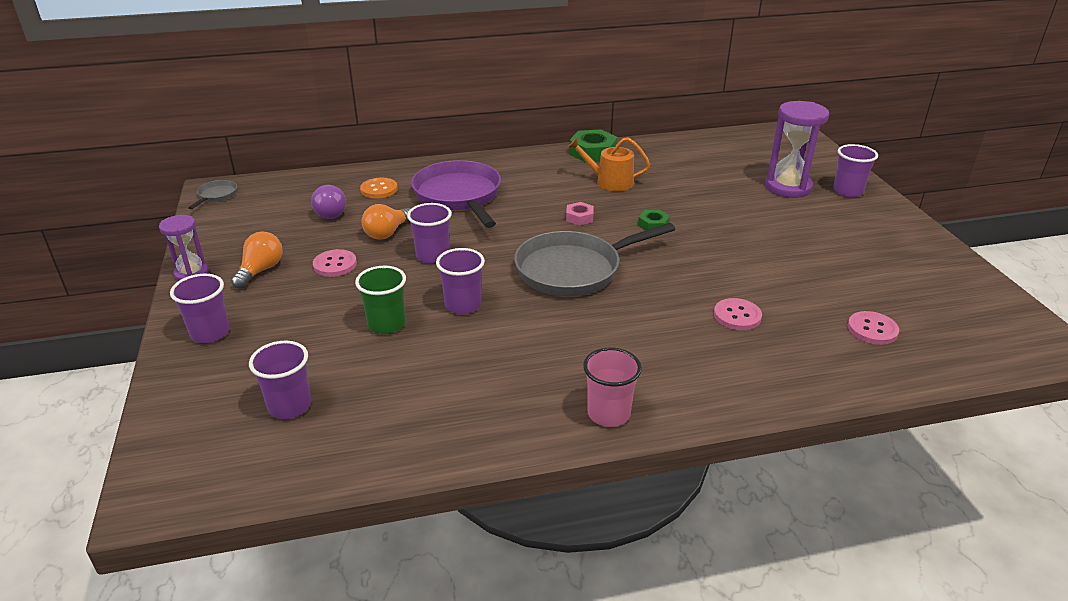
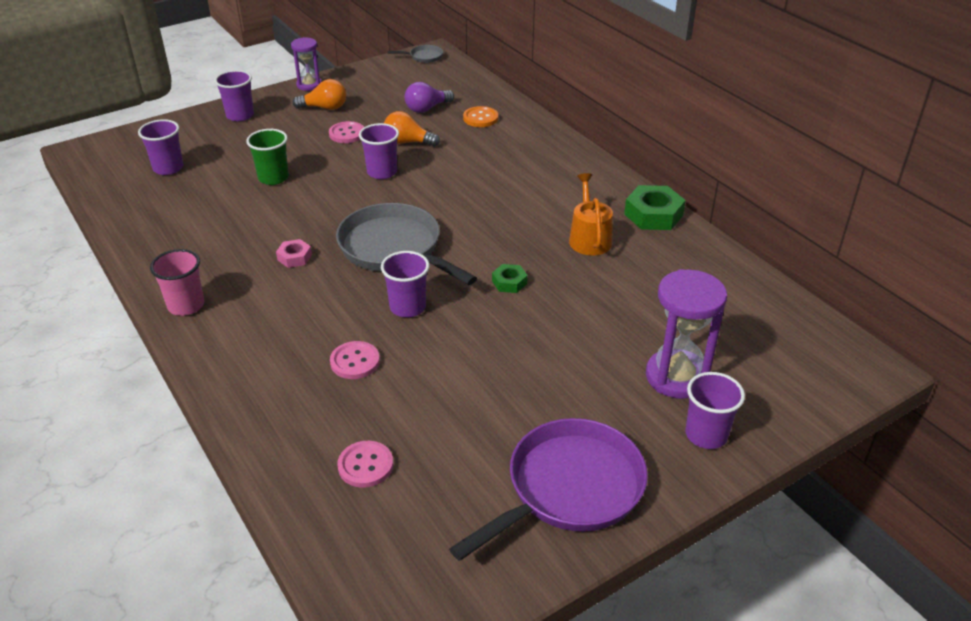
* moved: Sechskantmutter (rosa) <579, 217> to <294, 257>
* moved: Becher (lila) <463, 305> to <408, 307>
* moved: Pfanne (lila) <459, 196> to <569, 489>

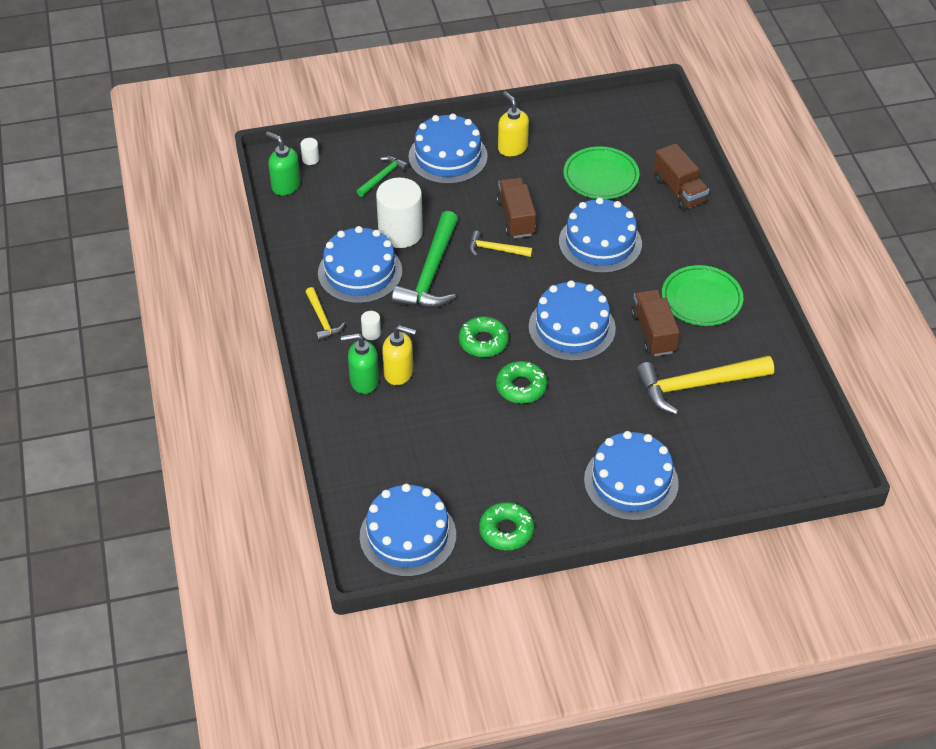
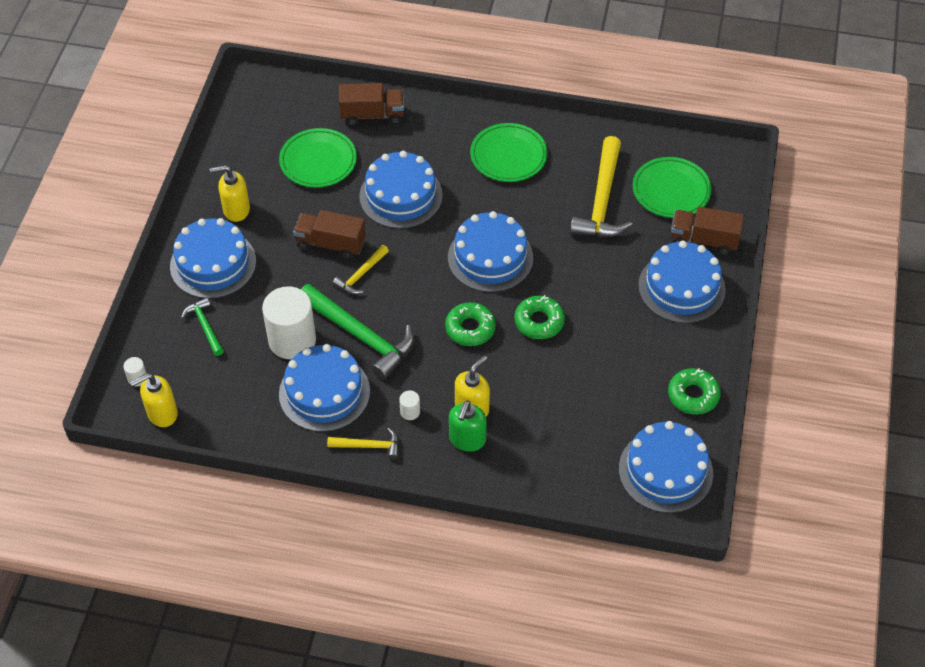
* recoloured: Seifenspender (grün) <285, 186> to Seifenspender (gelb) <162, 413>
* added: Teller (grün) <671, 190>
* moved: Lastwagen (braun) <653, 333> to <703, 240>

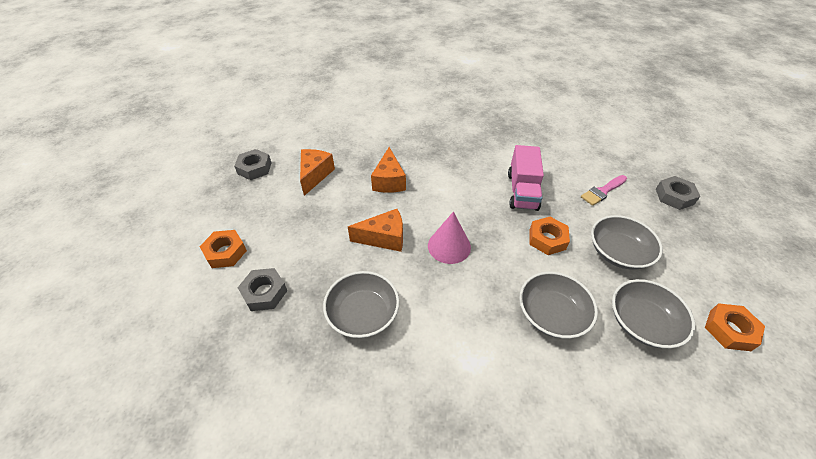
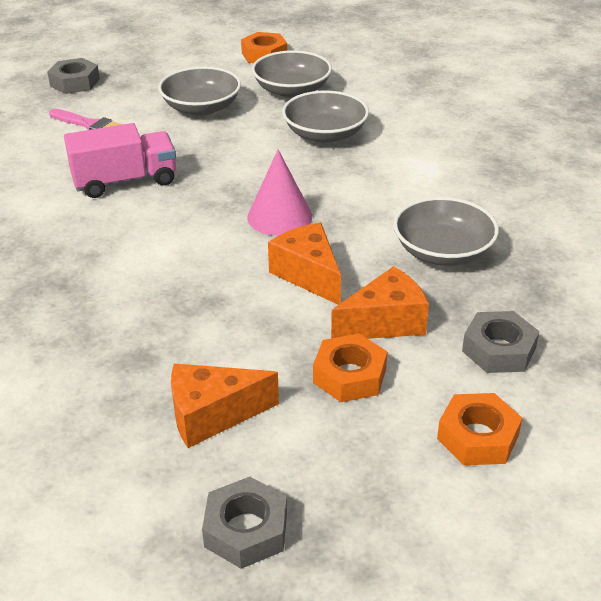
* moved: Sechskantmutter (orange) <547, 239> to <349, 375>
* moved: Käse (orange) <389, 181> to <385, 323>

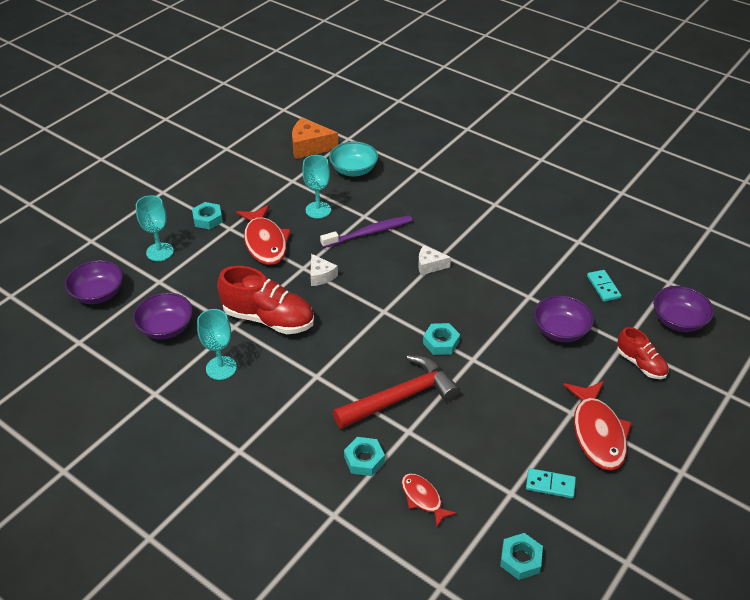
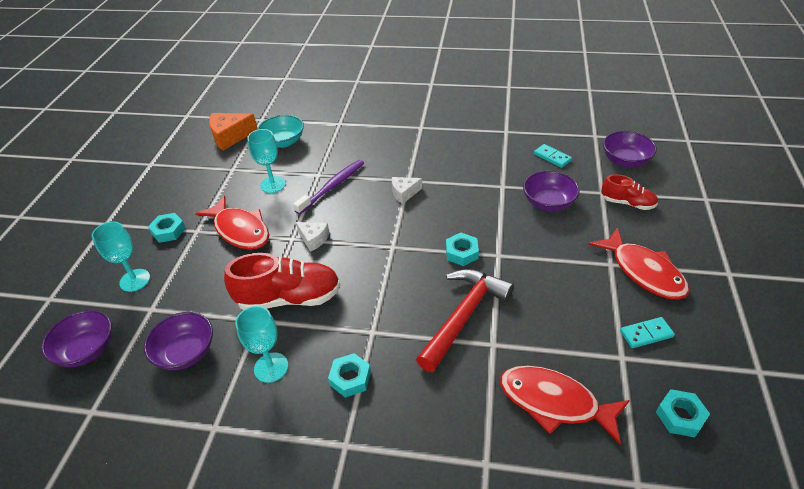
* moved: Sechskantmutter (türkis) <364, 460> to <350, 378>
* resized: Fisch (rot) <423, 498> = <554, 402> x1.79

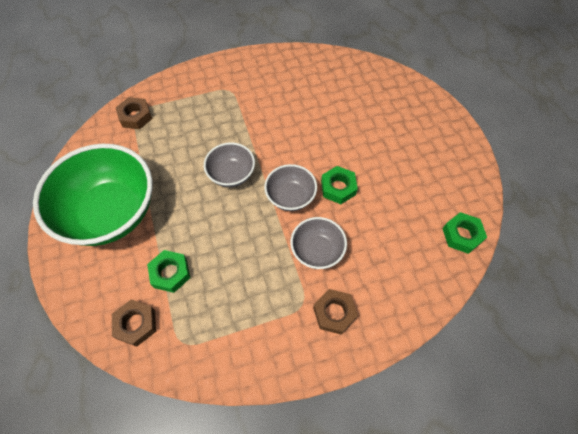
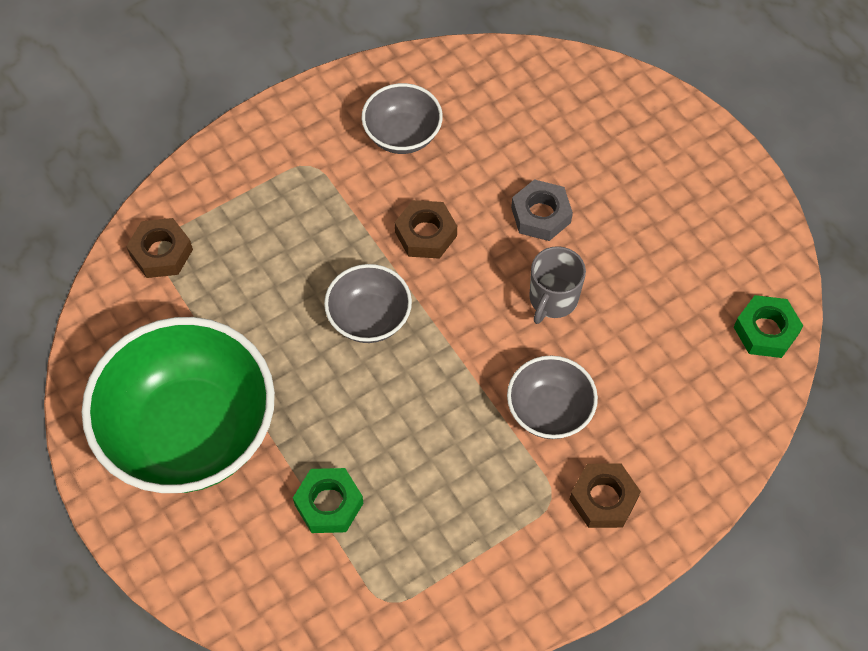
* moved: Schüssel (grau) <290, 197> to <402, 135>
* moved: Sechskantmutter (braun) <136, 324> to <425, 234>
* added: Sechskantmutter (grau) <541, 215>
* replaced: Sechskantmutter (grün) <338, 188> to Tasse (grau) <552, 299>

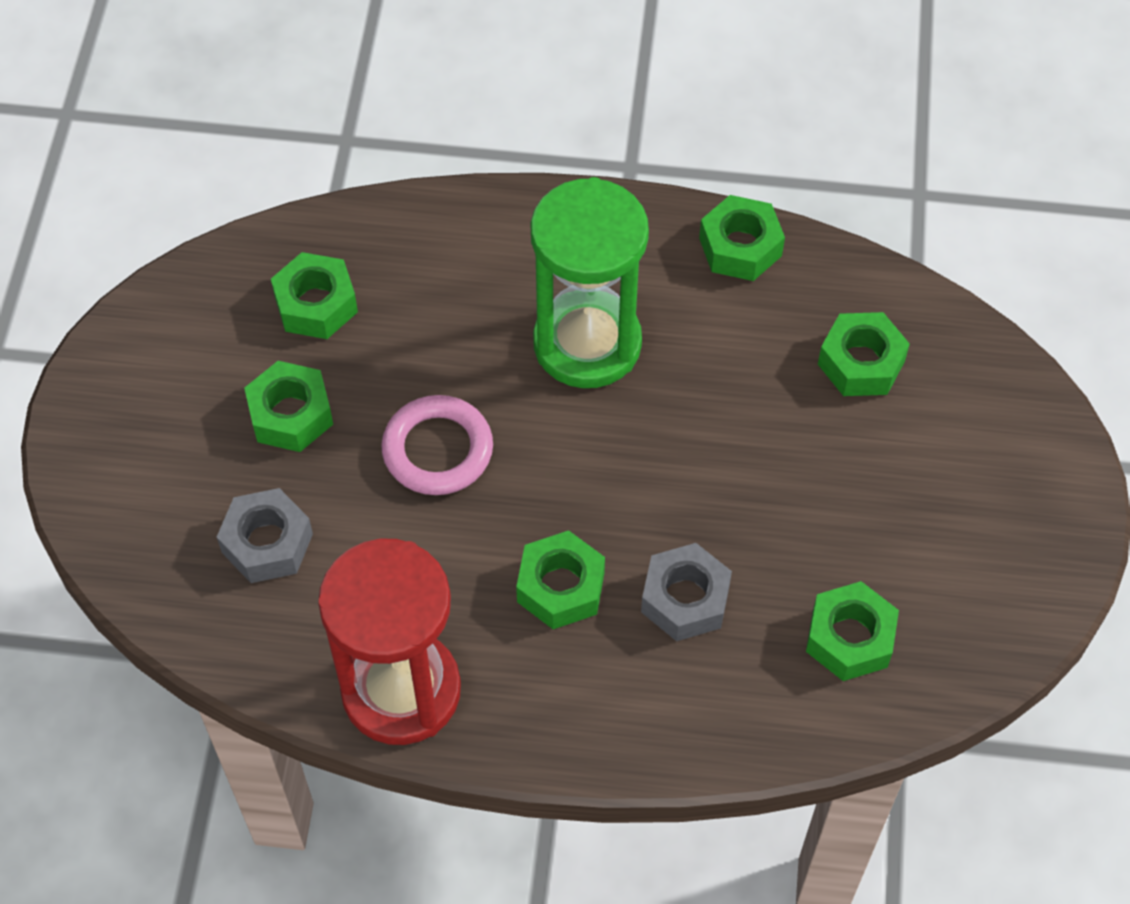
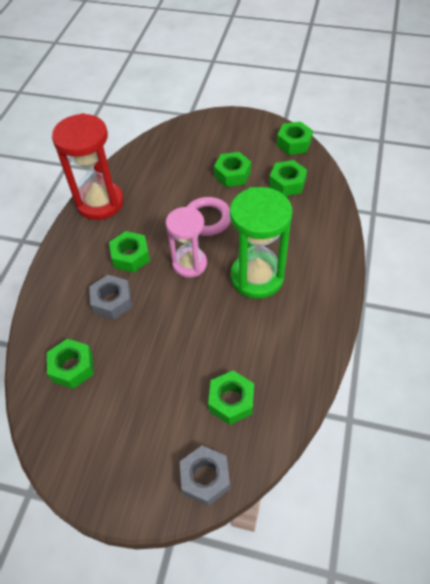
* added: Sanduhr (rosa) <189, 264>
* moved: Sechskantmutter (grau) <267, 543> to <205, 478>
* moved: Sechskantmutter (grün) <740, 247> to <293, 143>

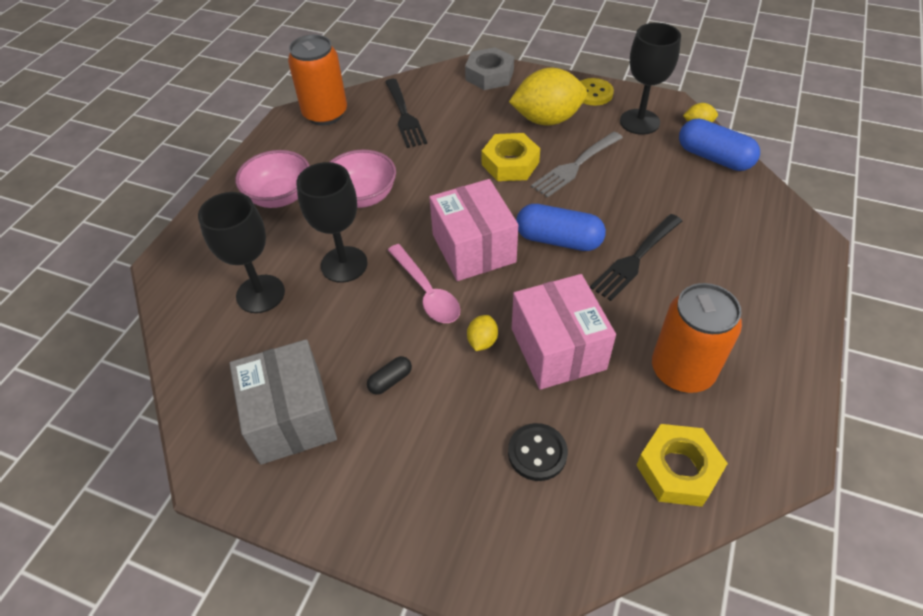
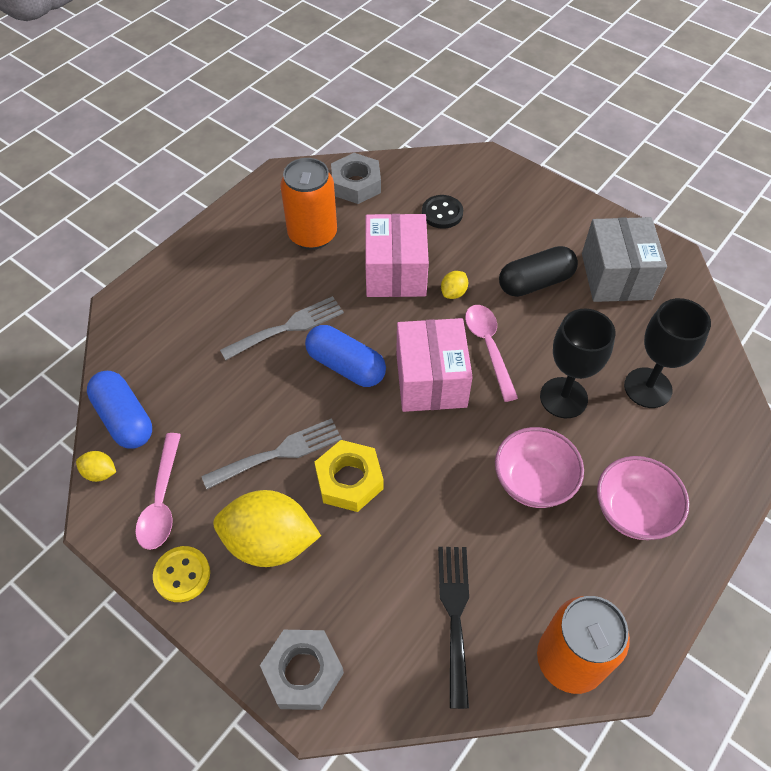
* replaced: Kelch (schwarz) <639, 122> to Löffel (rosa) <161, 500>
* recoloured: Gabel (schwarz) <635, 259> to Gabel (grau) <288, 327>
* recoloured: Sechskantmutter (gelb) <678, 469> to Sechskantmutter (grau) <356, 184>
* resized: Kapsel (schwarz) <390, 380> = <535, 282> x2.03

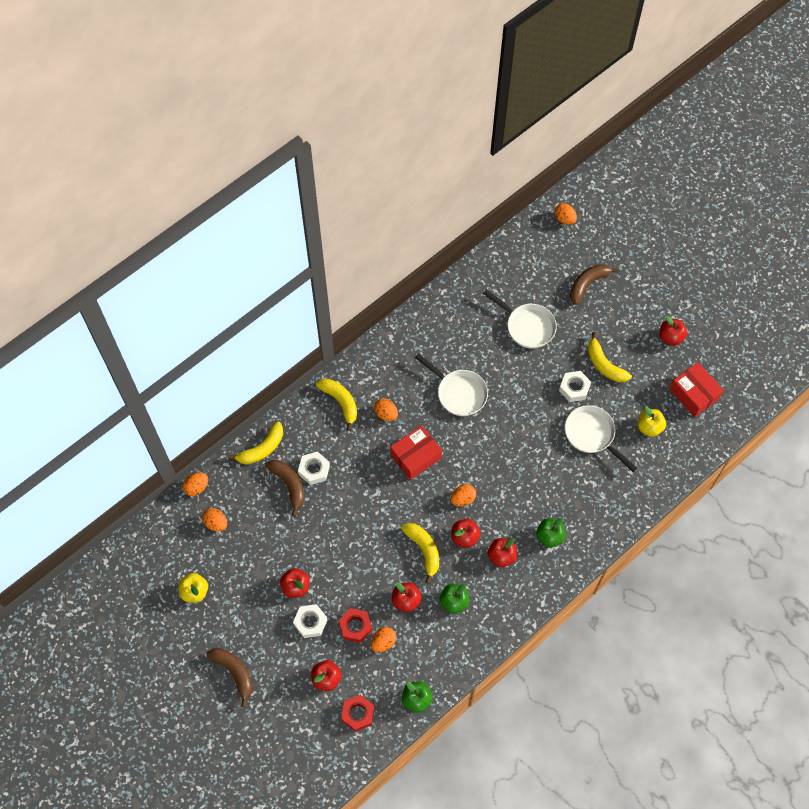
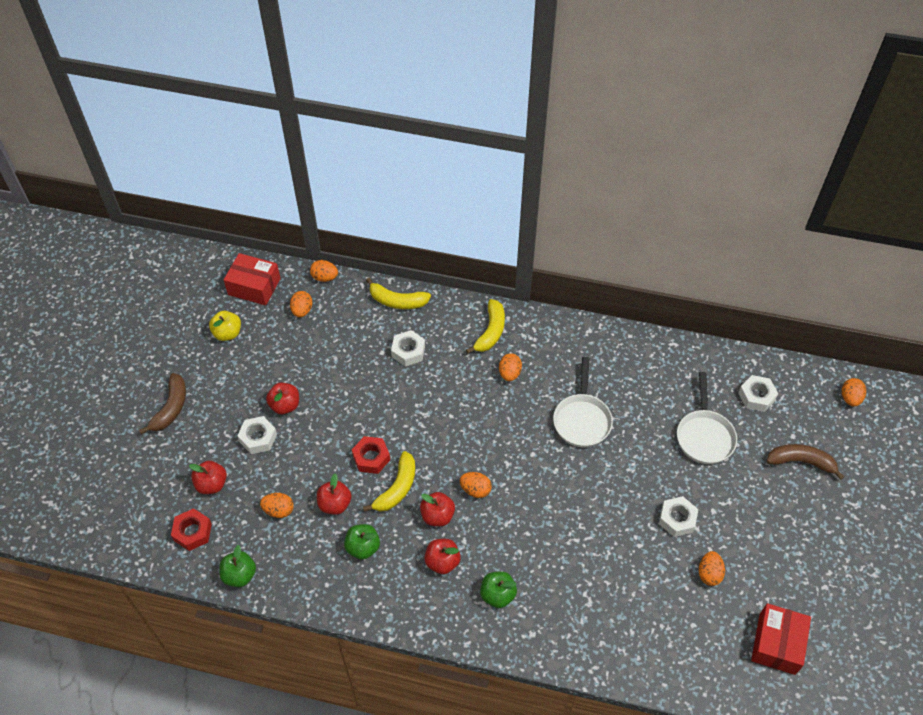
* moved: Schachtel (rot) <415, 456> to <254, 286>
* moved: Sechskantmutter (rot) <355, 626> to <371, 458>
* added: Ei (orange) <709, 573>
* added: Sechskantmutter (weiß) <756, 396>
* removed: Banane (braun) <289, 485>
* removed: Pfanne (weiß) <592, 435>
* removed: Banane (gelb) <604, 364>
* removed: Apfel (gelb) <649, 427>
* removed: Apfel (rot) <670, 337>

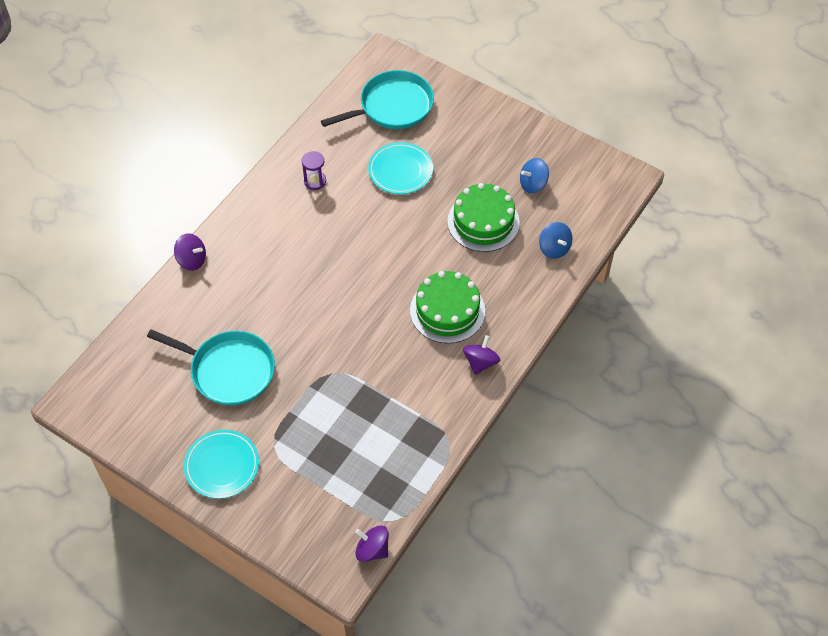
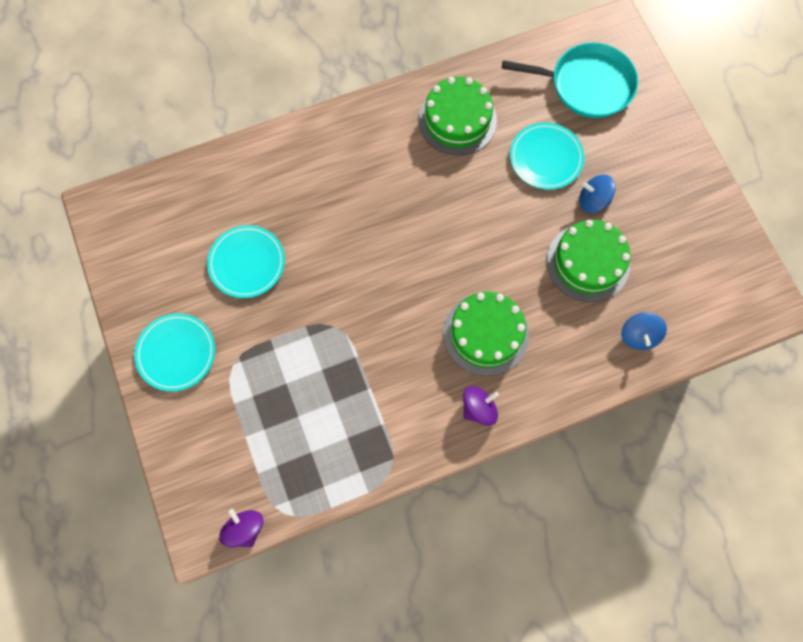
* replaced: Pfanne (türkis) <228, 370> to Teller (türkis) <247, 263>
* replaced: Sanduhr (lila) <315, 181> to Kuchen (grün) <457, 120>
* moved: Kreisel (blau) <533, 184> to <593, 200>
* removed: Kreisel (lila) <192, 260>

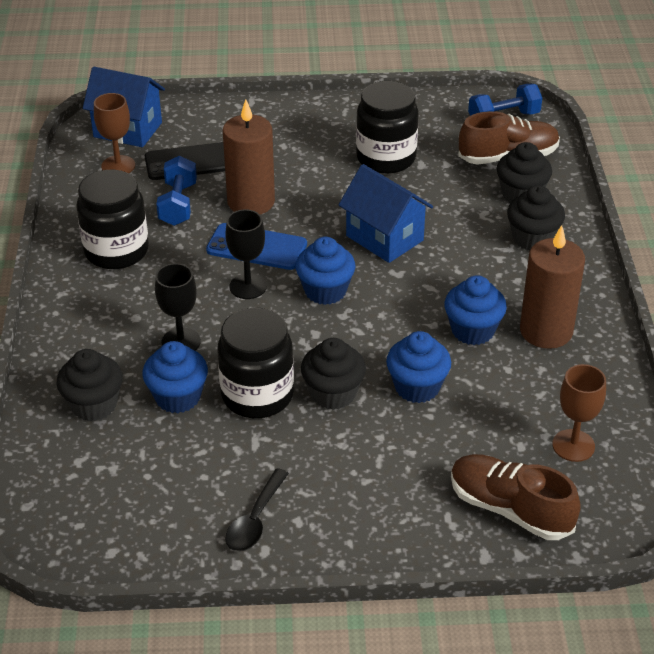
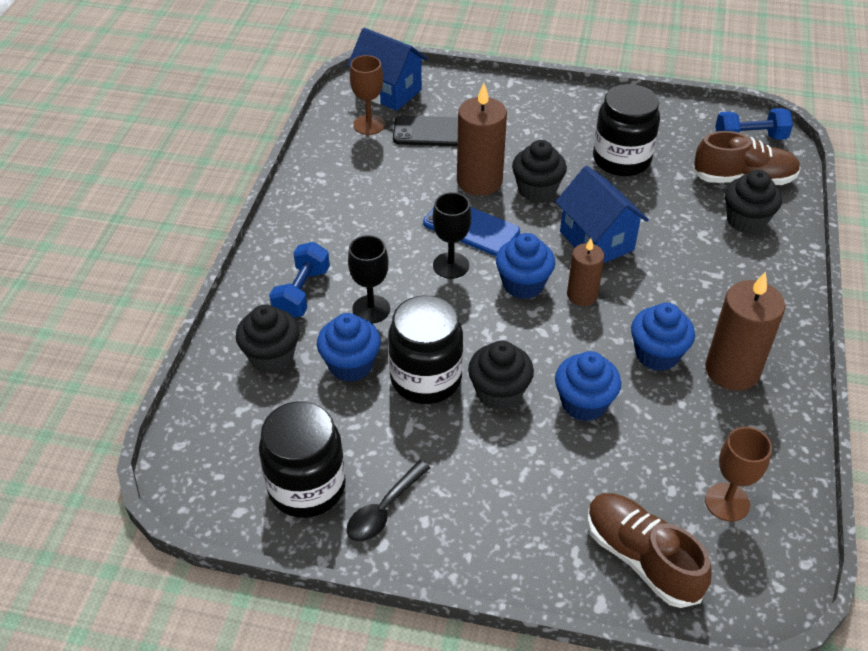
* moved: Einmachglas (schwarz) <116, 251> to <307, 487>
* moved: Hantel (blau) <178, 204> to <302, 293>
* moved: Muffin (schwarz) <532, 239> to <537, 190>
* added: Kerze (braun) <582, 295>

